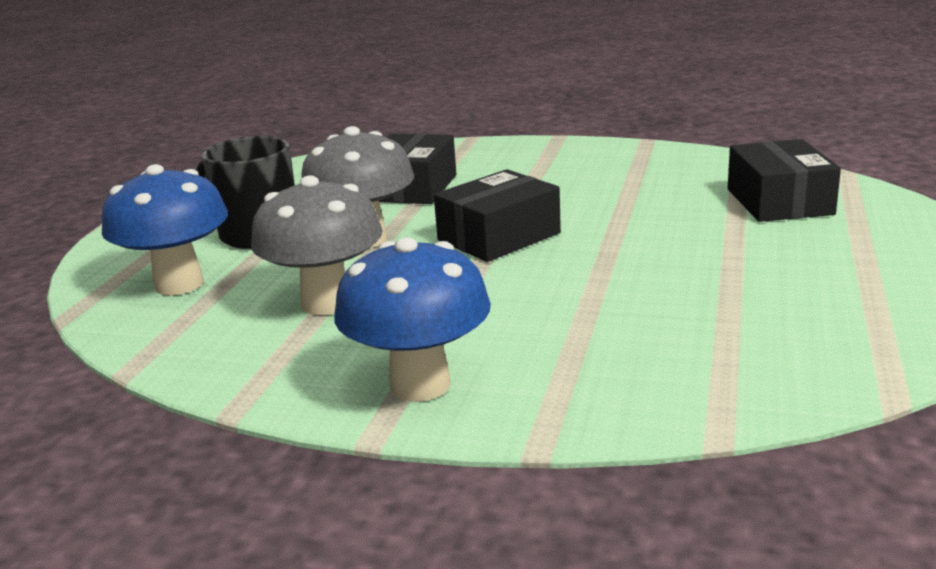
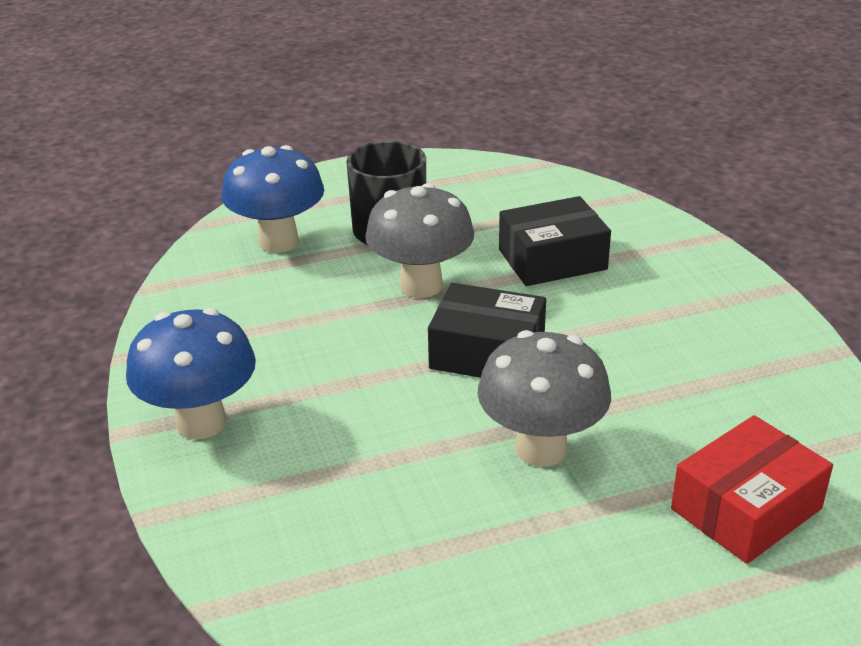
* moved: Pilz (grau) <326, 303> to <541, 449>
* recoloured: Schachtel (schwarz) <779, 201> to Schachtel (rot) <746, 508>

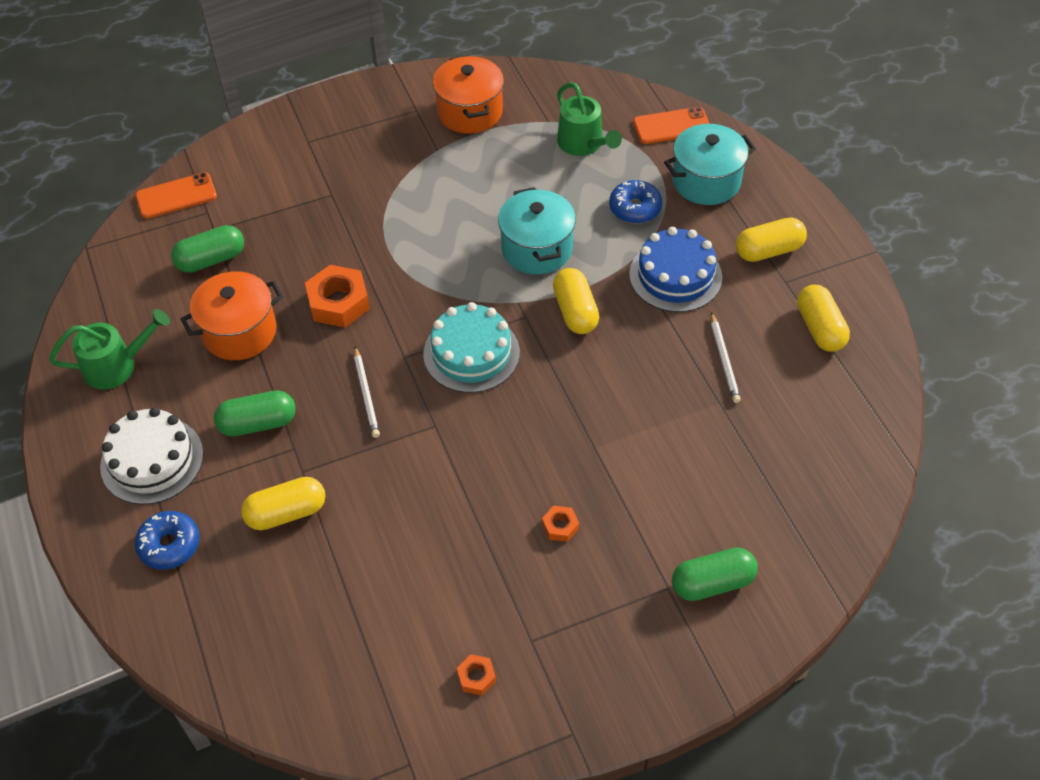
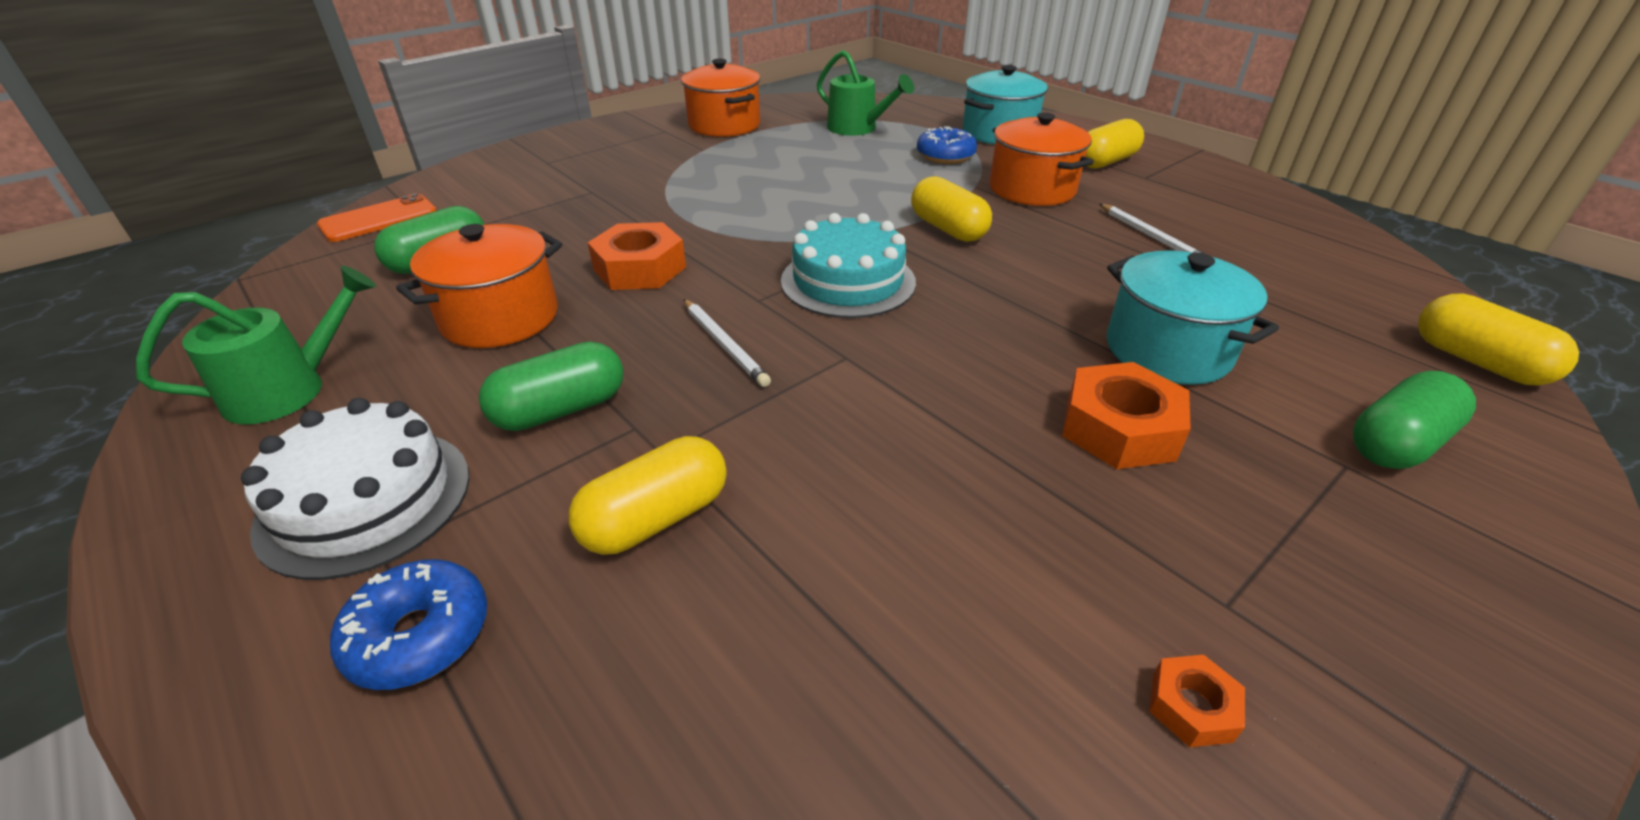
* replaced: Kuchen (blau) <675, 276> to Kochtopf (orange) <1032, 189>
* resized: Sechskantmutter (orange) <560, 526> = <1119, 428> x1.99
* moved: Kochtopf (türkis) <537, 248> to <1167, 350>
* moved: Kapsel (gelb) <820, 328> to <1477, 362>
* removed: Handy (orange) <672, 126>

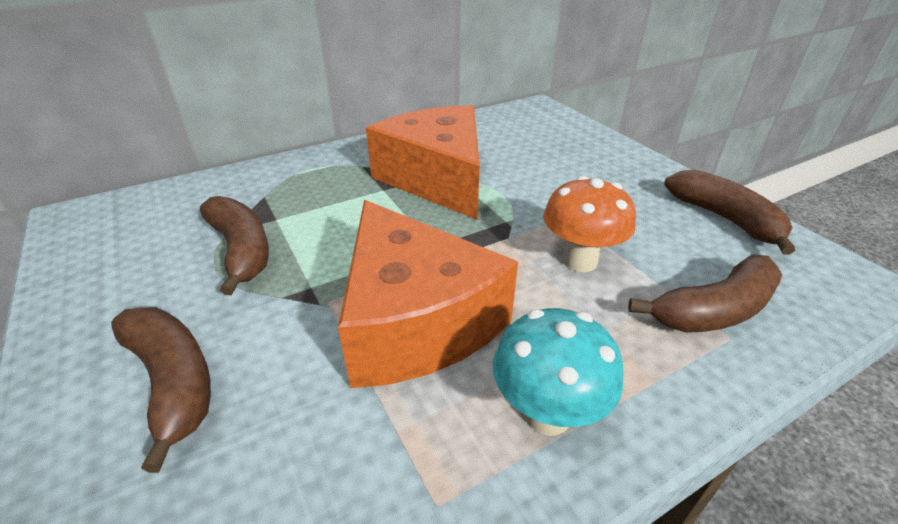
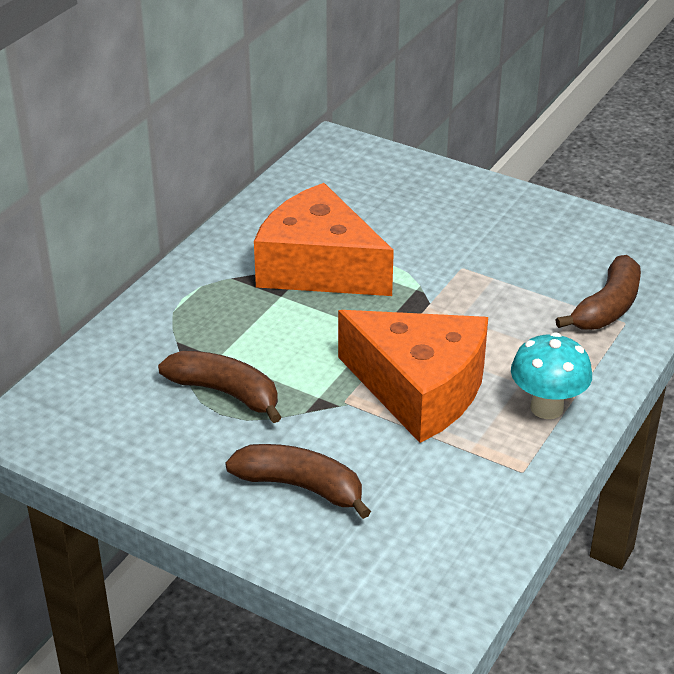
* removed: Pilz (orange) <579, 261>
* removed: Banane (braun) <725, 219>

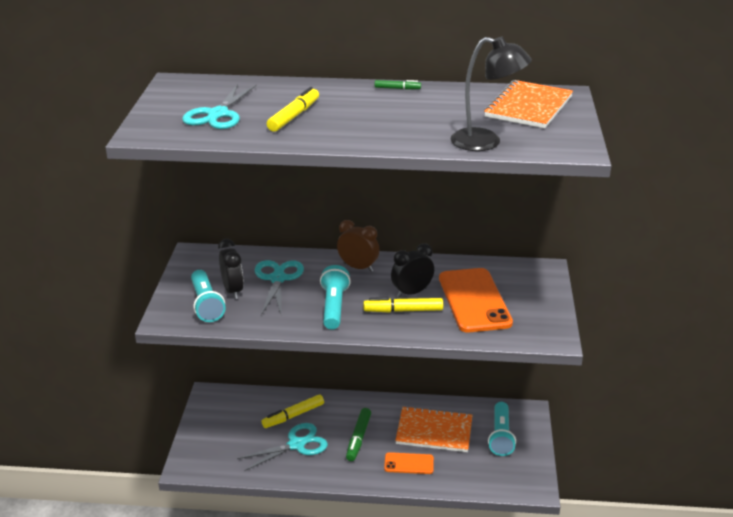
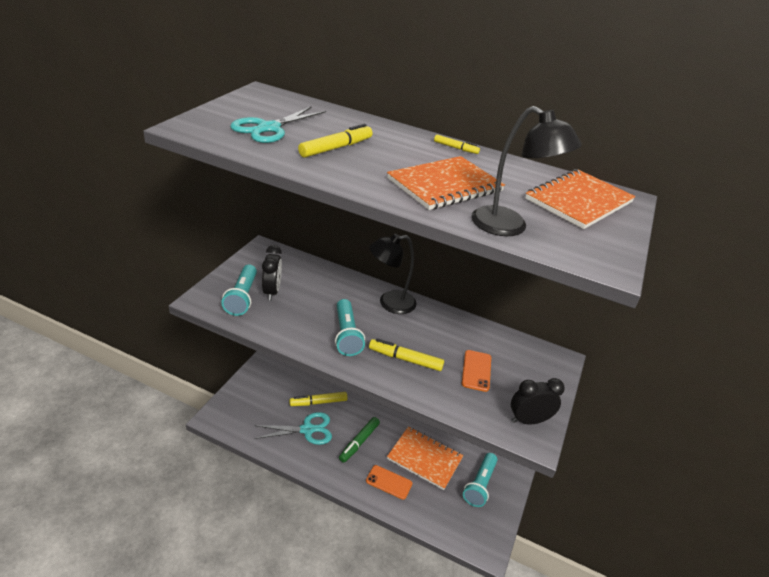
* turned: Taschenlampe (türkis) <334, 307> = <346, 335> 150 degrees clockwise
* replaced: Wecker (braun) <358, 267> to Lampe (schwarz) <389, 303>
* added: Notizbuch (orange) <445, 185>
* recoloured: Filzstift (grün) <397, 88> to Filzstift (gelb) <455, 148>
* resized: Handy (orange) <474, 300> = <476, 370> x0.52
* moved: Wecker (schwarz) <412, 292> to <528, 420>
* removed: Schere (türkis) <277, 279>

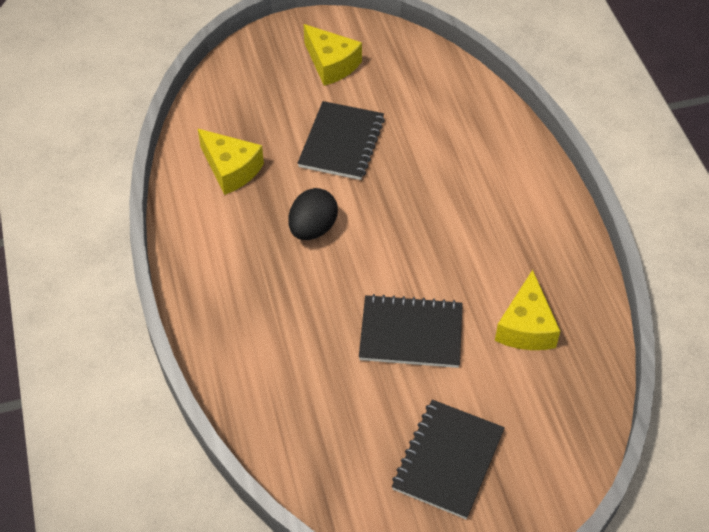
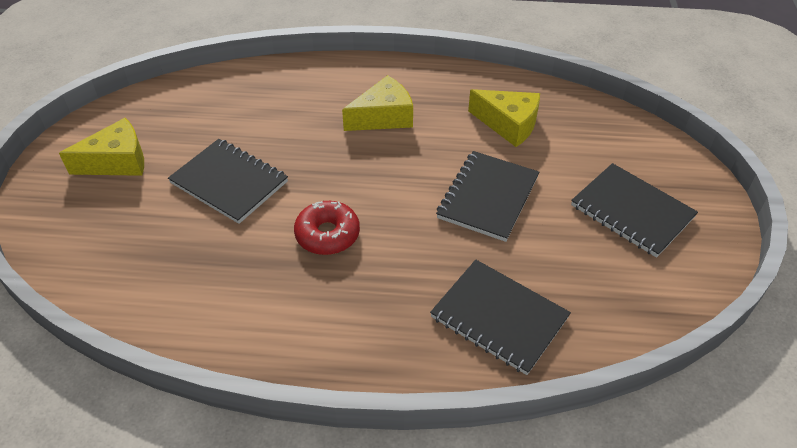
* replaced: Ei (schwarz) <313, 229> to Donut (rot) <327, 234>
* moved: Käse (gelb) <231, 169> to <383, 117>
* added: Notizbuch (schwarz) <499, 317>

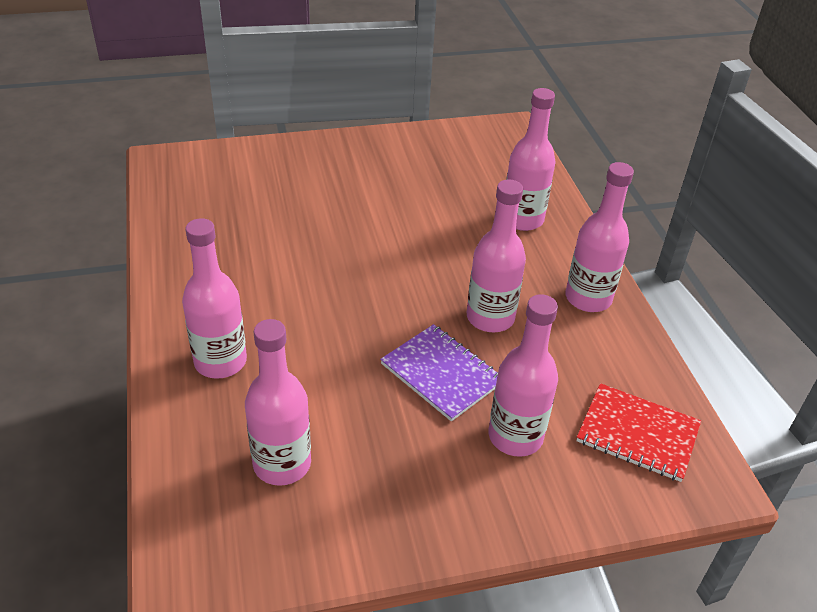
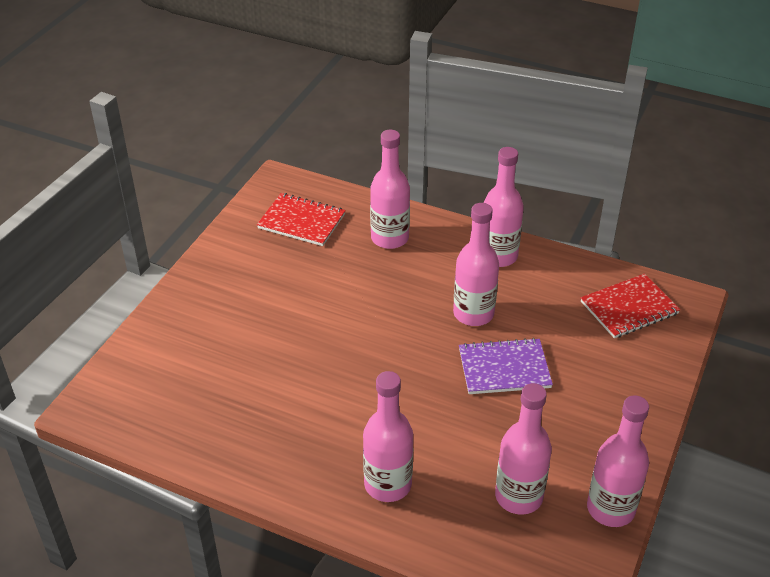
* added: Notizbuch (rot) <301, 221>
* moved: Flasche (rosa) <515, 436> to <610, 509>

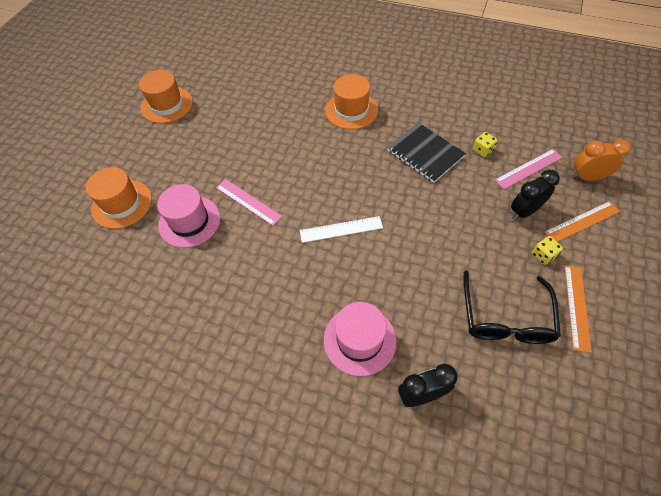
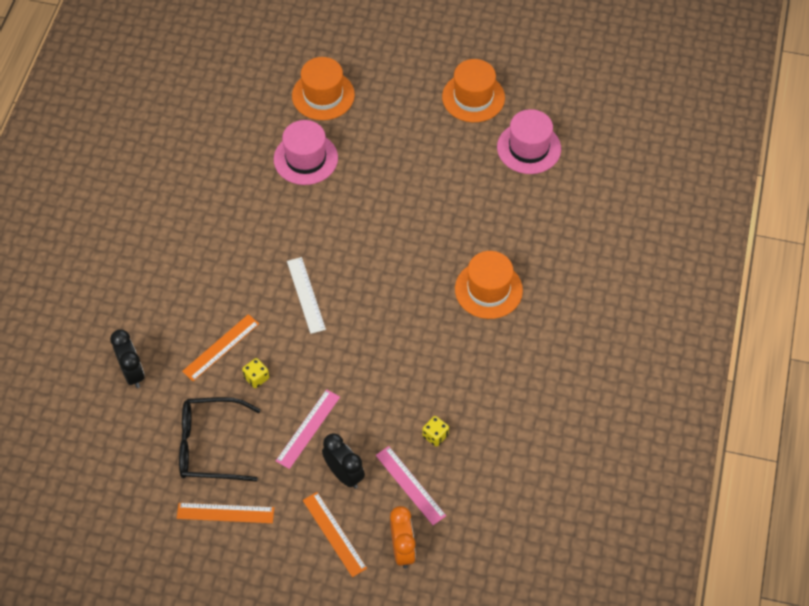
* added: Lineal (orange) <221, 347>
* moved: Spielwürfel (gelb) <543, 255> to <256, 378>
* moved: Lineal (rosa) <248, 201> to <308, 428>
* moved: Hut (rosa) <359, 340> to <529, 148>
* removed: Notizbuch (schwarz) <425, 154>

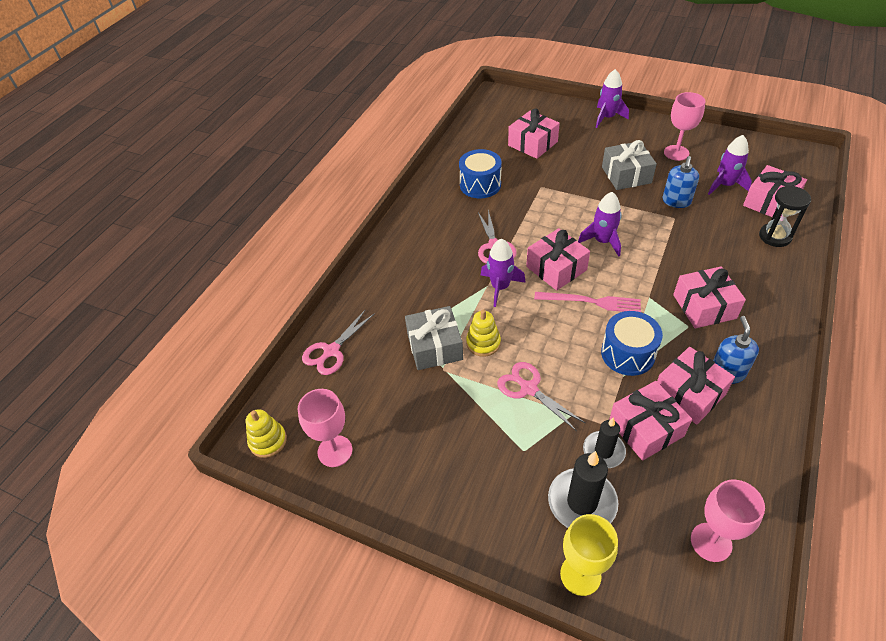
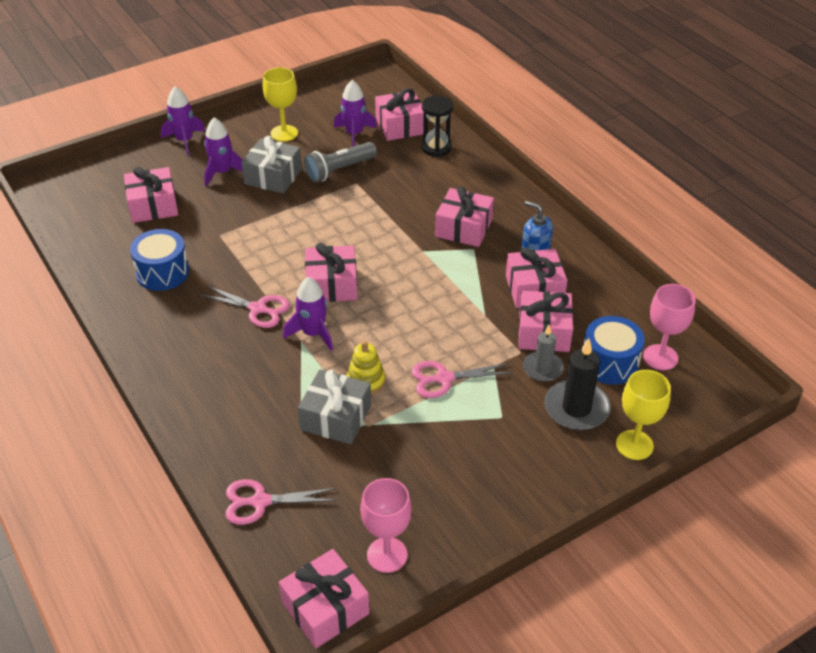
* moved: Rakete (lila) <602, 241> to <222, 172>
* turned: Schere (rosa) <331, 351> = <260, 502> 105 degrees clockwise
* recoloured: Kelch (rosa) <676, 153> to Kelch (gelb) <284, 133>
* replaced: Stapelspielzeug (gelb) <268, 441> to Geschenk (rosa) <325, 608>
* replaced: Seifenspender (blau) <676, 201> to Taschenlampe (grau) <339, 170>
* recoloured: Kerze (schwarz) <603, 451> to Kerze (grau) <543, 368>
* moved: Trommel (blau) <628, 354> to <609, 363>
* removed: Gabel (rosa) <591, 302>

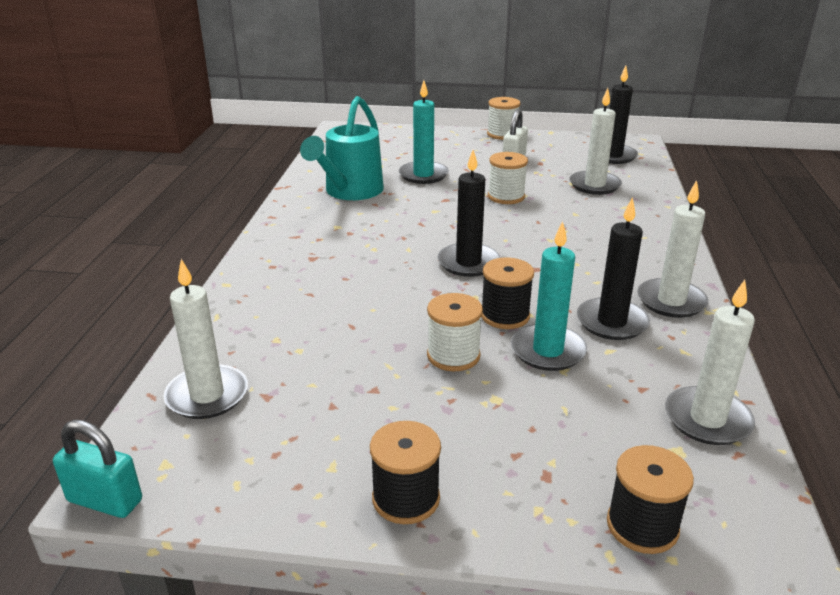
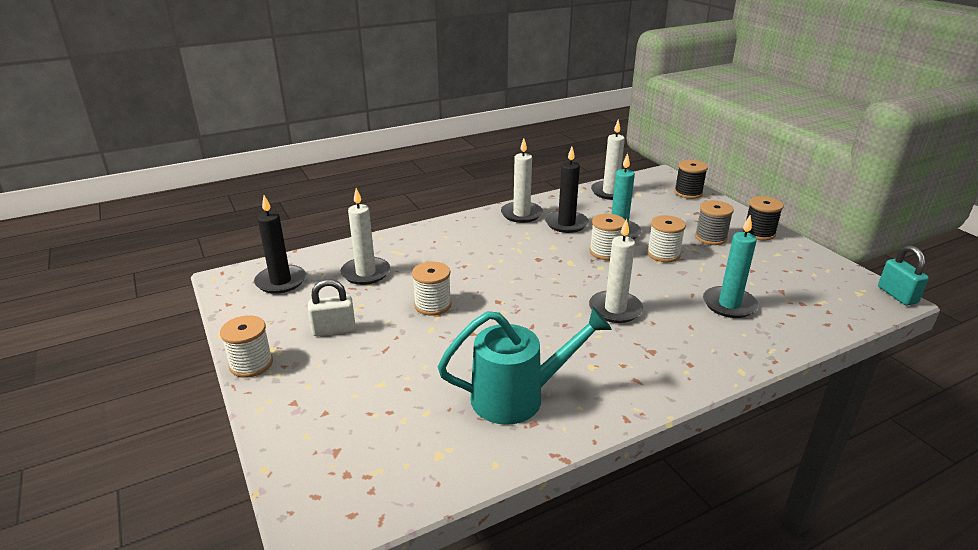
* moved: Kerze (weiß) <207, 395> to <615, 309>
* recoloured: Garnrolle (schwarz) <505, 316> to Garnrolle (weiß) <605, 252>
* added: Garnrolle (grau) <710, 237>
* moved: Kerze (türkis) <423, 175> to <729, 304>
* removed: Kerze (schwarz) <468, 263>

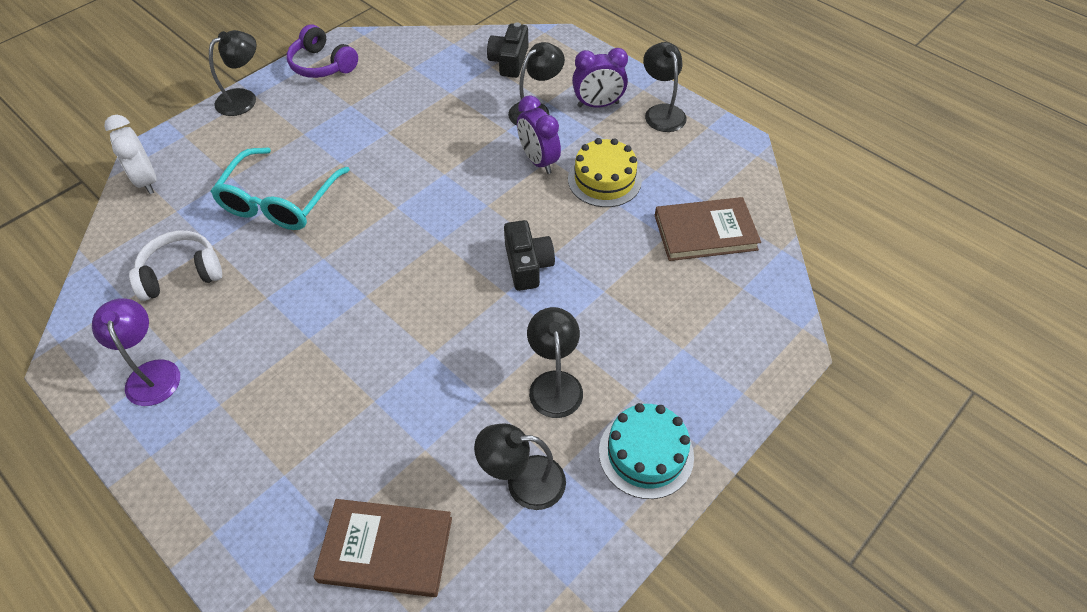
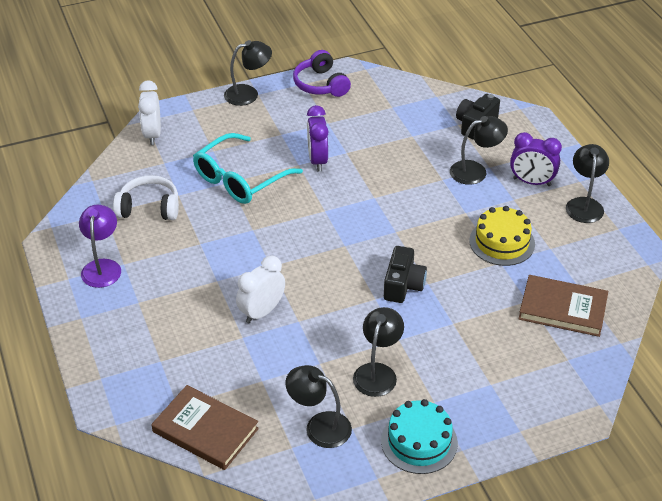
* added: Wecker (weiß) <262, 312>
* moved: Wecker (lila) <538, 161> to <317, 160>

